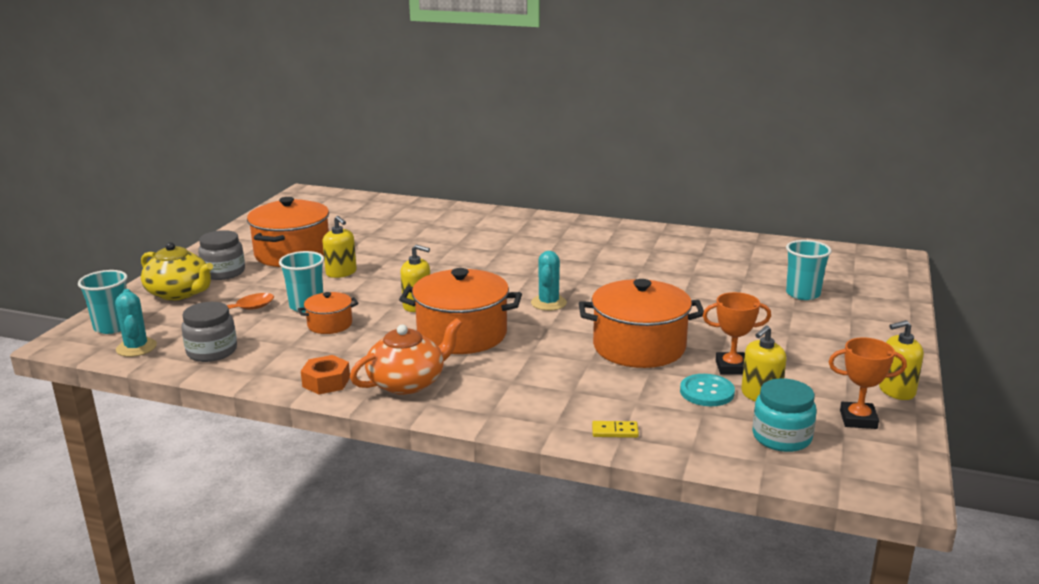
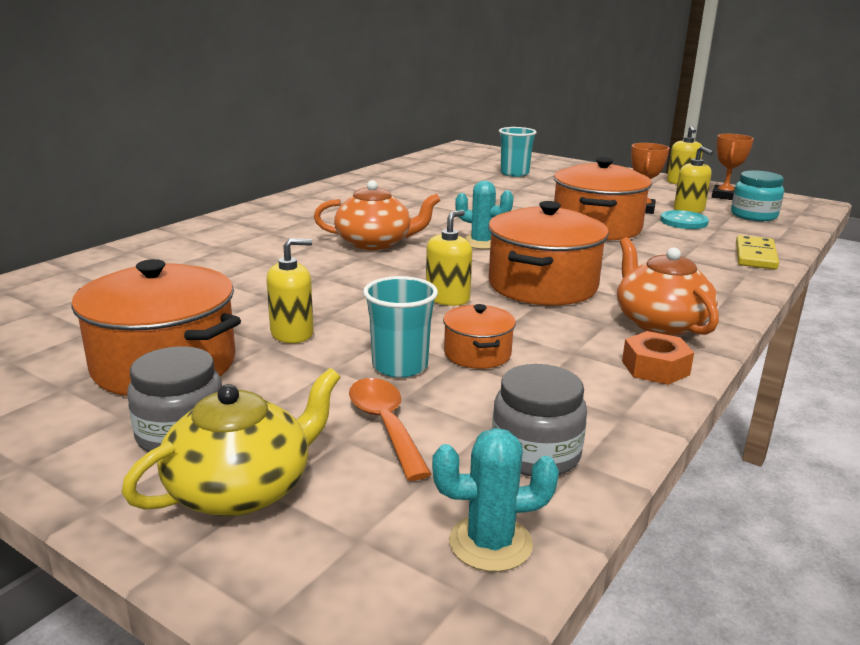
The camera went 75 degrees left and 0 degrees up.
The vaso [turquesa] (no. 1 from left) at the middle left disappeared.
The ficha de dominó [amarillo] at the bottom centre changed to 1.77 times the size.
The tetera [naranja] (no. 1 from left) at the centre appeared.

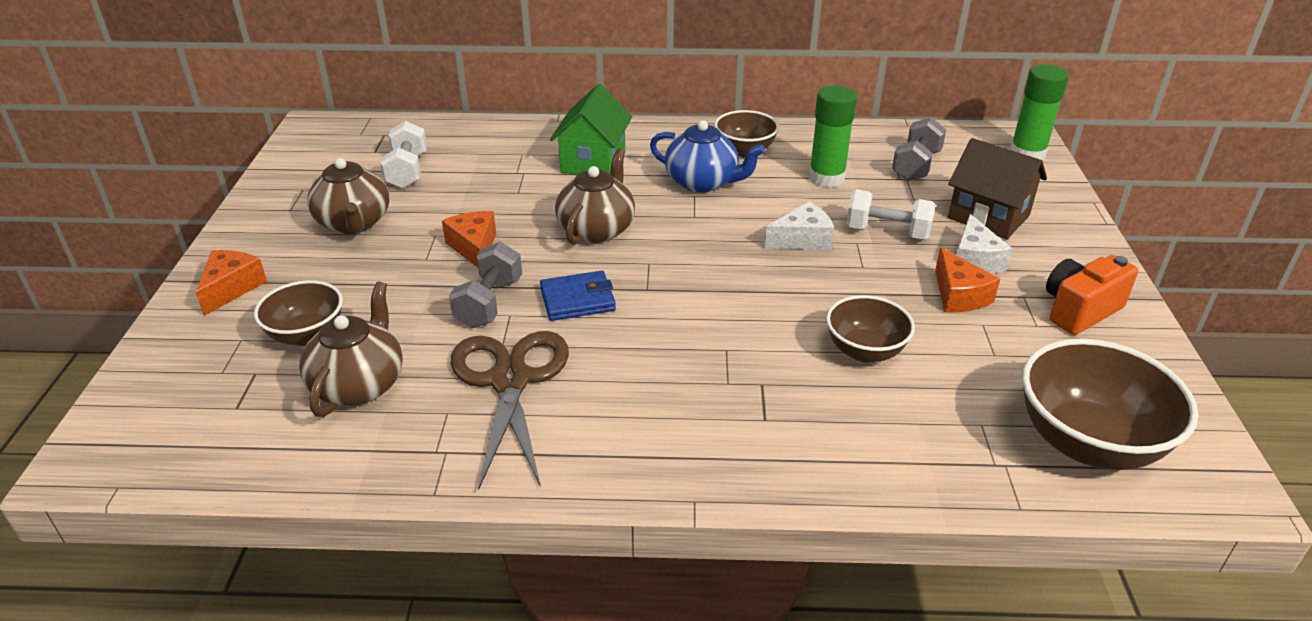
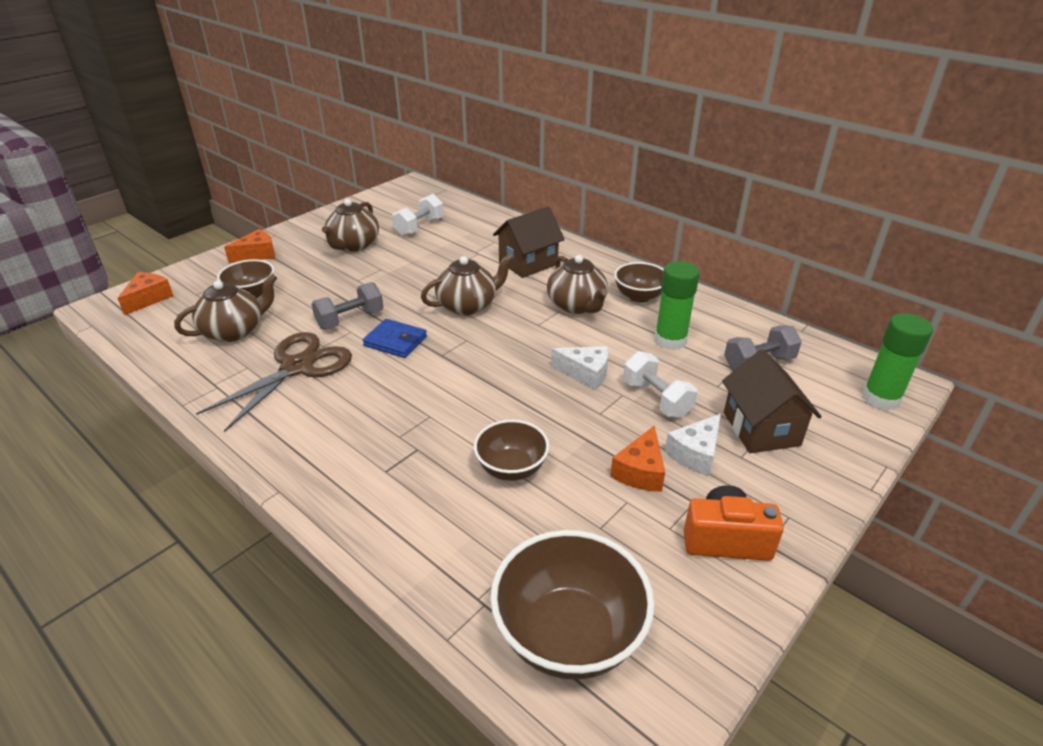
The camera went 40 degrees right and 0 degrees up.
The casa [verde] at the top centre became the casa [marrón] (no. 1 from left) at the top centre.
The tetera [azul] at the top centre became the tetera [marrón] (no. 4 from left) at the centre.
The queso [naranja] (no. 2 from left in the first image) moved from the centre to the middle left.

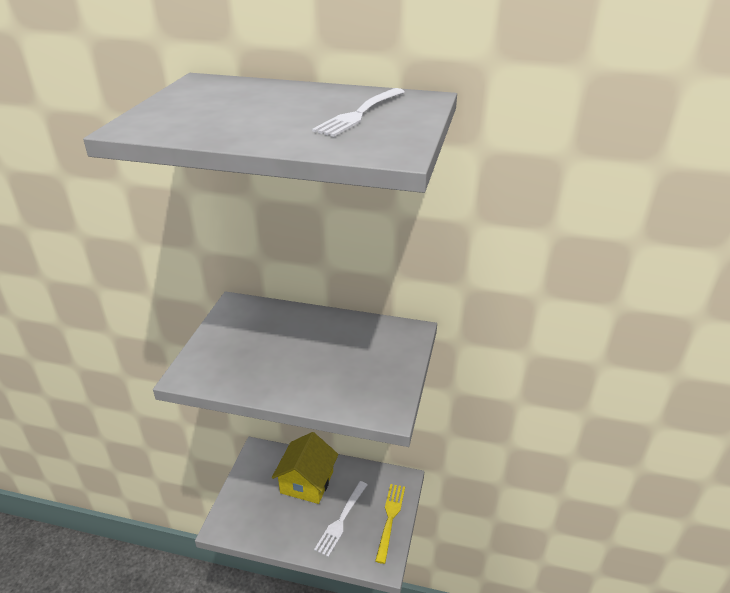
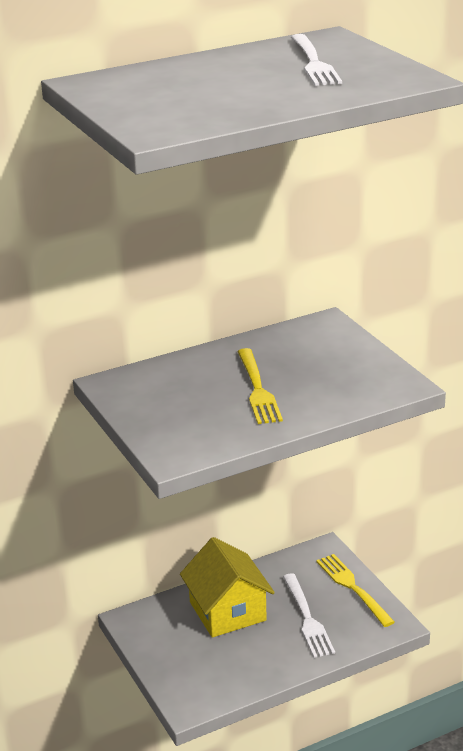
The camera went 40 degrees left and 5 degrees down.
The tenedor [amarillo] (no. 1 from left) at the centre appeared.

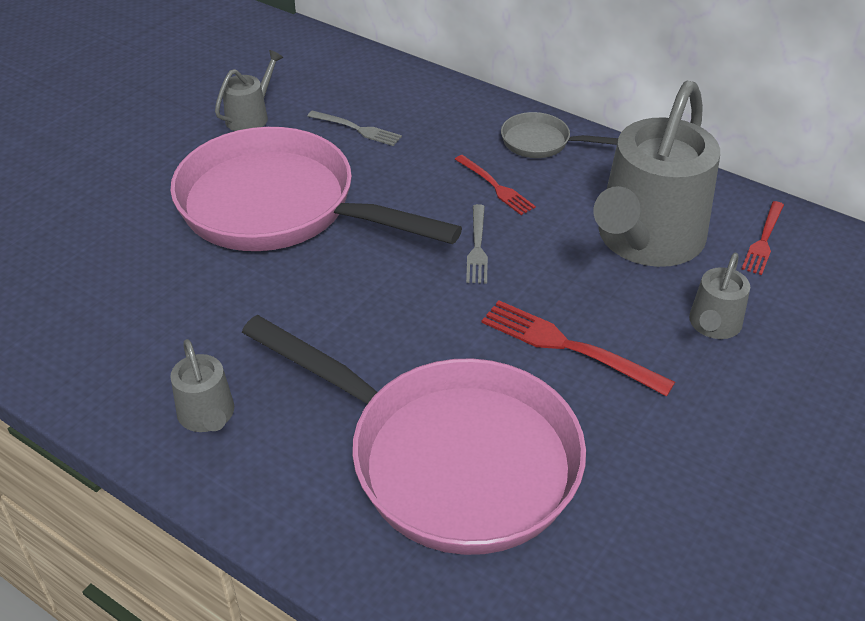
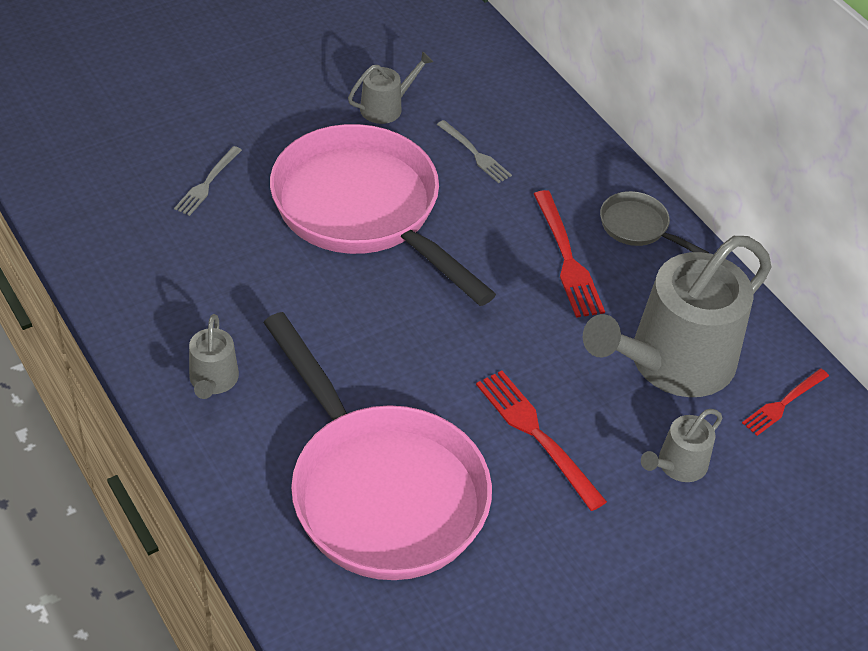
The camera went 20 degrees right and 5 degrees up.
The tenedor [rojo] (no. 1 from left in the first image) at the top centre changed to 1.58 times the size.
The tenedor [gris] (no. 2 from left in the first image) moved from the centre to the top left.

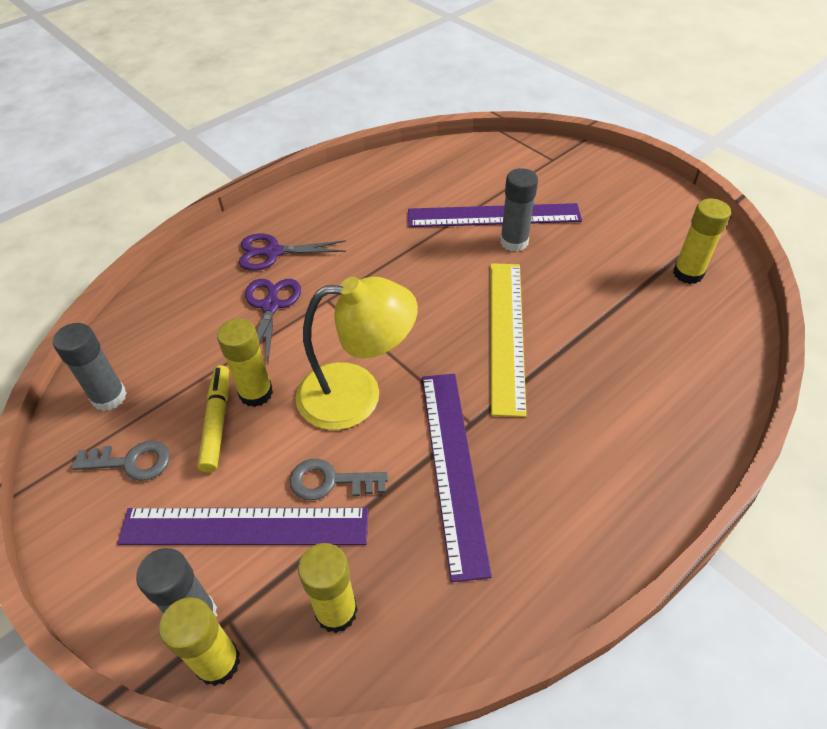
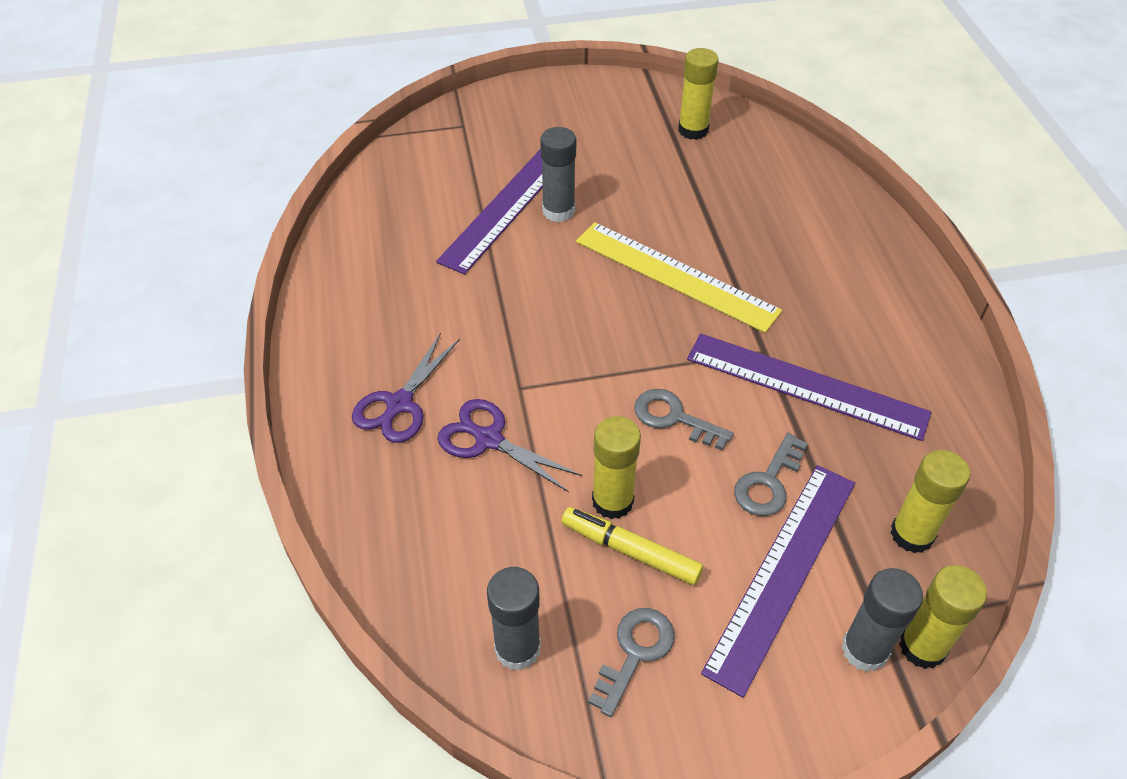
The camera went 60 degrees left and 0 degrees up.
The lámpara [amarillo] at the centre was replaced by the llave [gris] (no. 2 from left) at the centre.

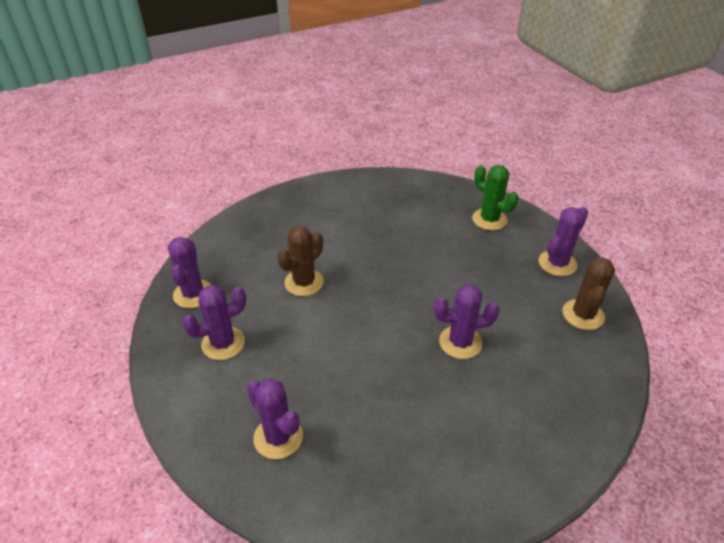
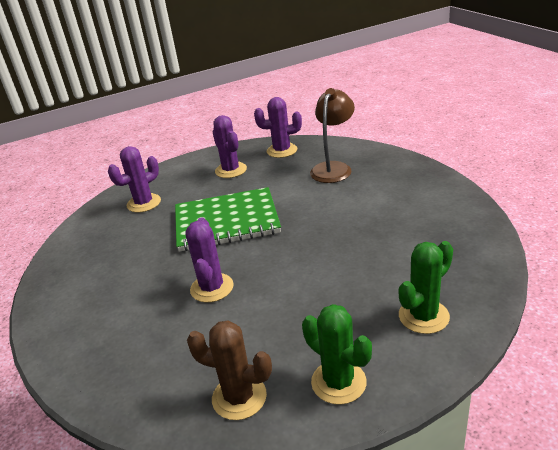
The camera went 95 degrees right and 10 degrees down.
The cactus [morado] (no. 5 from left) at the middle right became the cactus [verde] (no. 1 from left) at the bottom centre.
The cactus [marrón] (no. 1 from left) at the centre disappeared.
The lámpara [marrón] at the top centre appeared.
The cuaderno [verde] at the centre appeared.

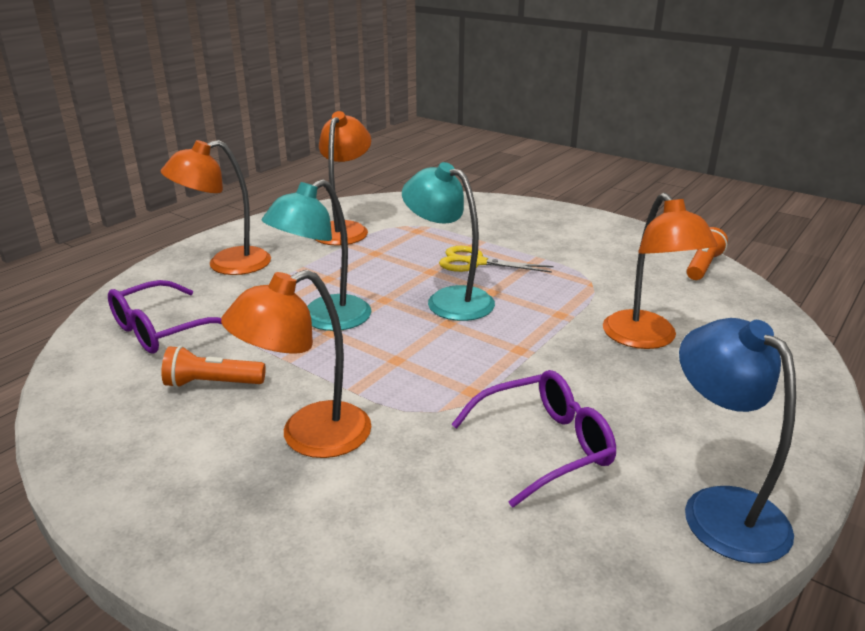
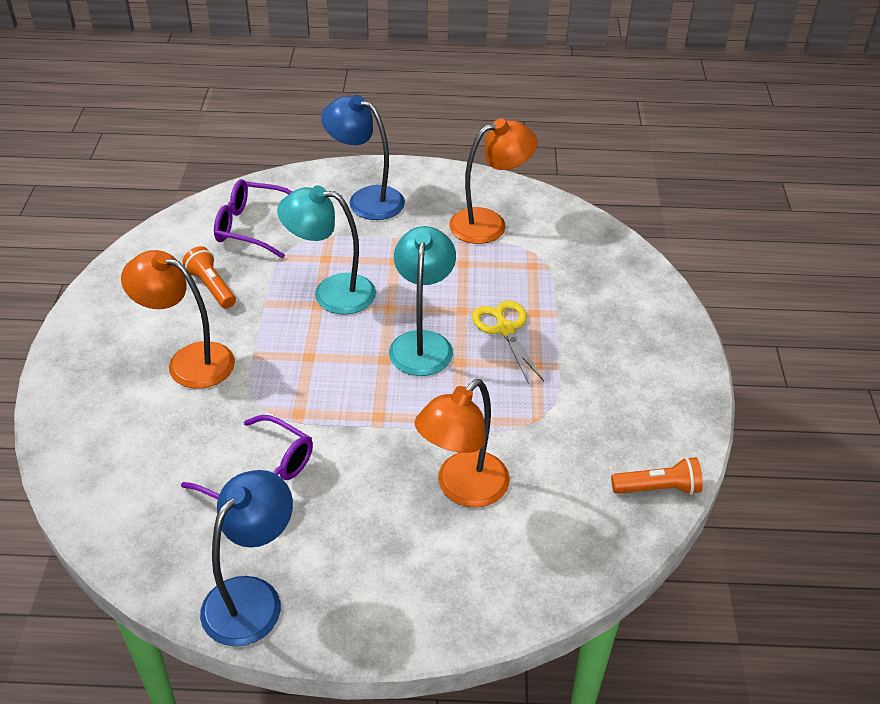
The camera went 55 degrees right and 15 degrees up.
The lámpara [naranja] (no. 1 from left) at the top left became the lámpara [azul] (no. 2 from left) at the top centre.

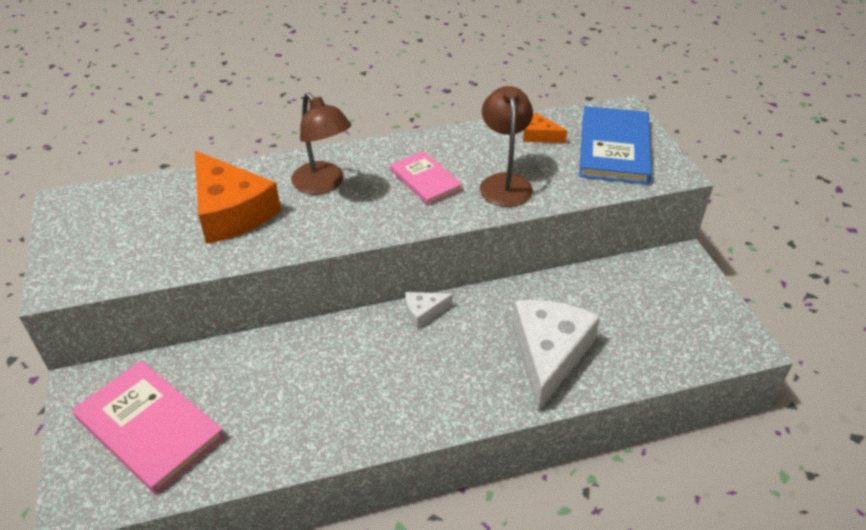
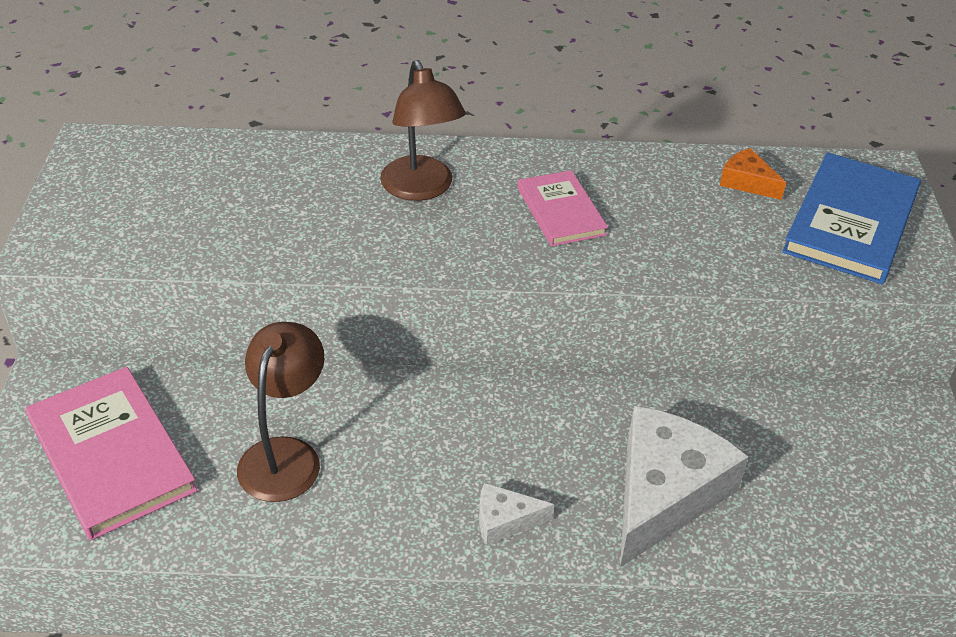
The camera went 15 degrees right and 0 degrees up.
The lámpara [marrón] (no. 2 from left in the first image) moved from the top centre to the middle left.
The queso [naranja] (no. 1 from left) at the middle left disappeared.
The queso [blanco] (no. 1 from left) moved from the centre to the bottom centre.

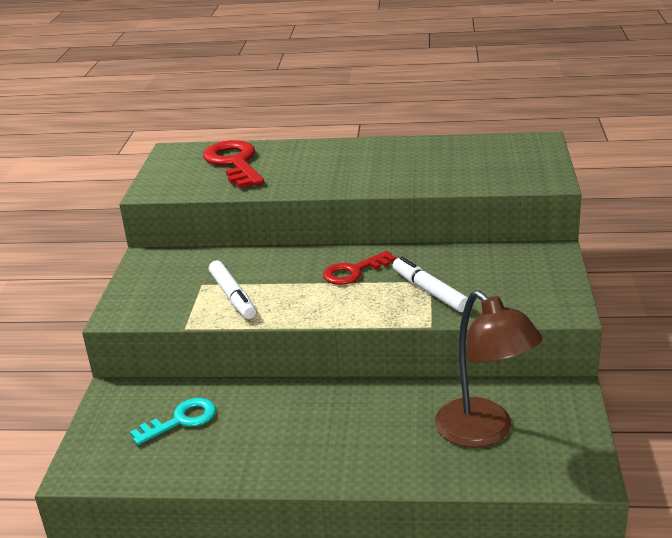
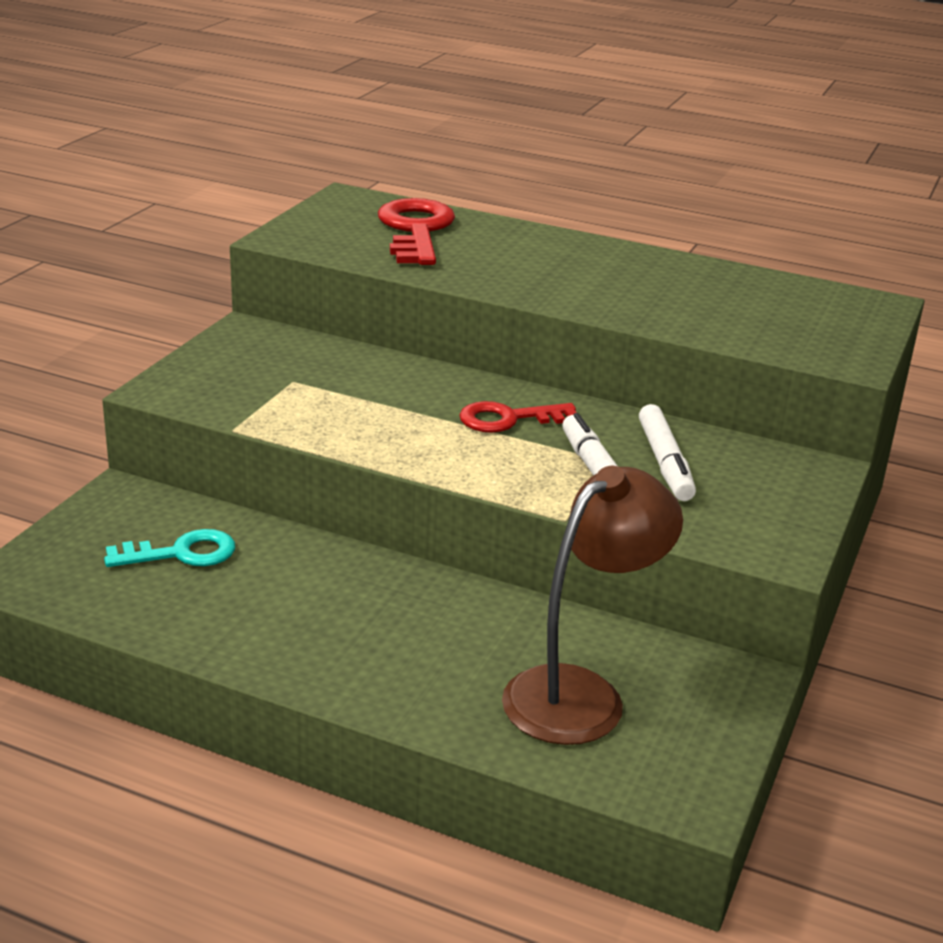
The camera went 15 degrees right and 0 degrees up.
The rotulador [blanco] (no. 1 from left in the first image) moved from the centre to the middle right.
The lámpara [marrón] at the bottom right turned 120 degrees counterclockwise.

